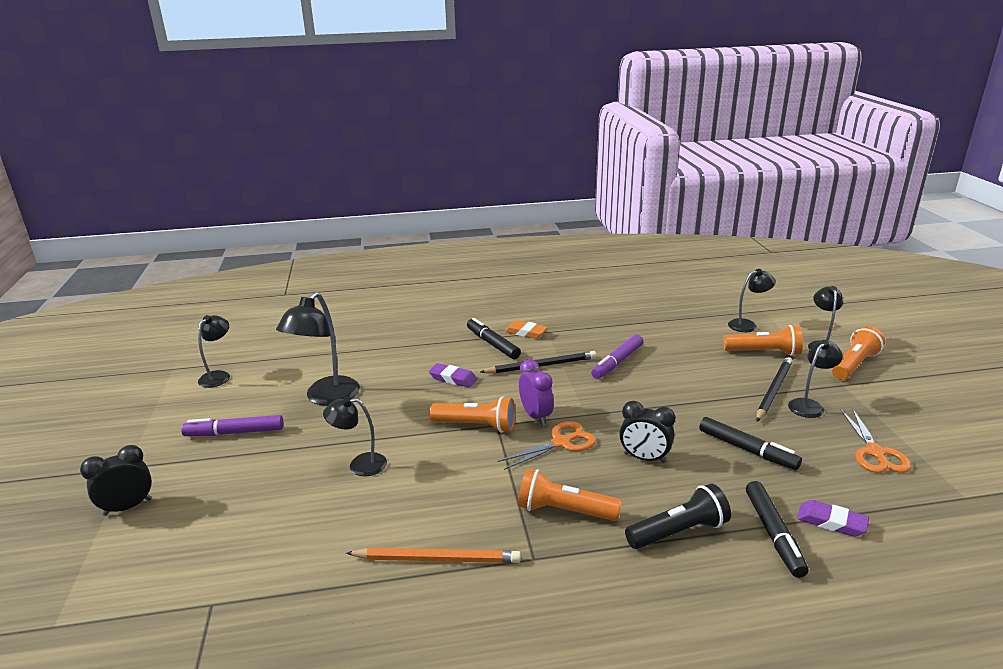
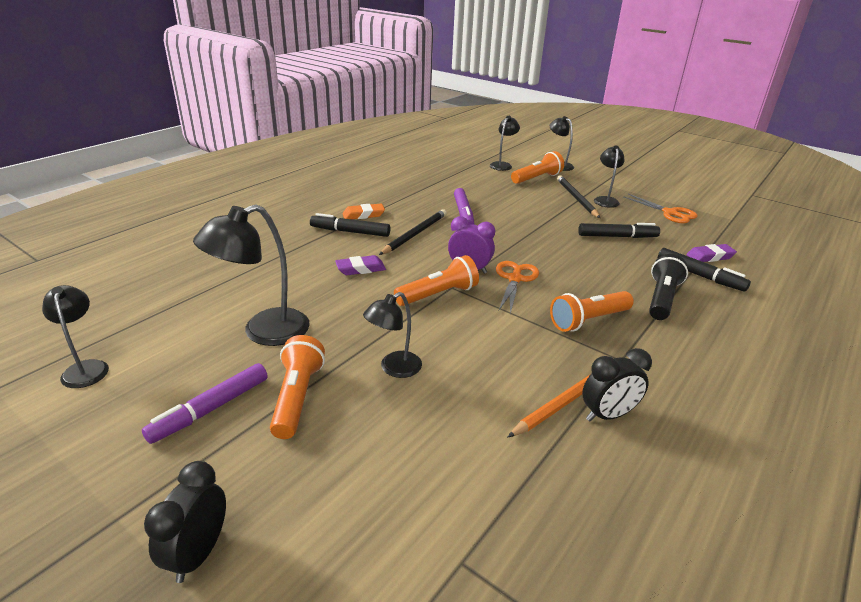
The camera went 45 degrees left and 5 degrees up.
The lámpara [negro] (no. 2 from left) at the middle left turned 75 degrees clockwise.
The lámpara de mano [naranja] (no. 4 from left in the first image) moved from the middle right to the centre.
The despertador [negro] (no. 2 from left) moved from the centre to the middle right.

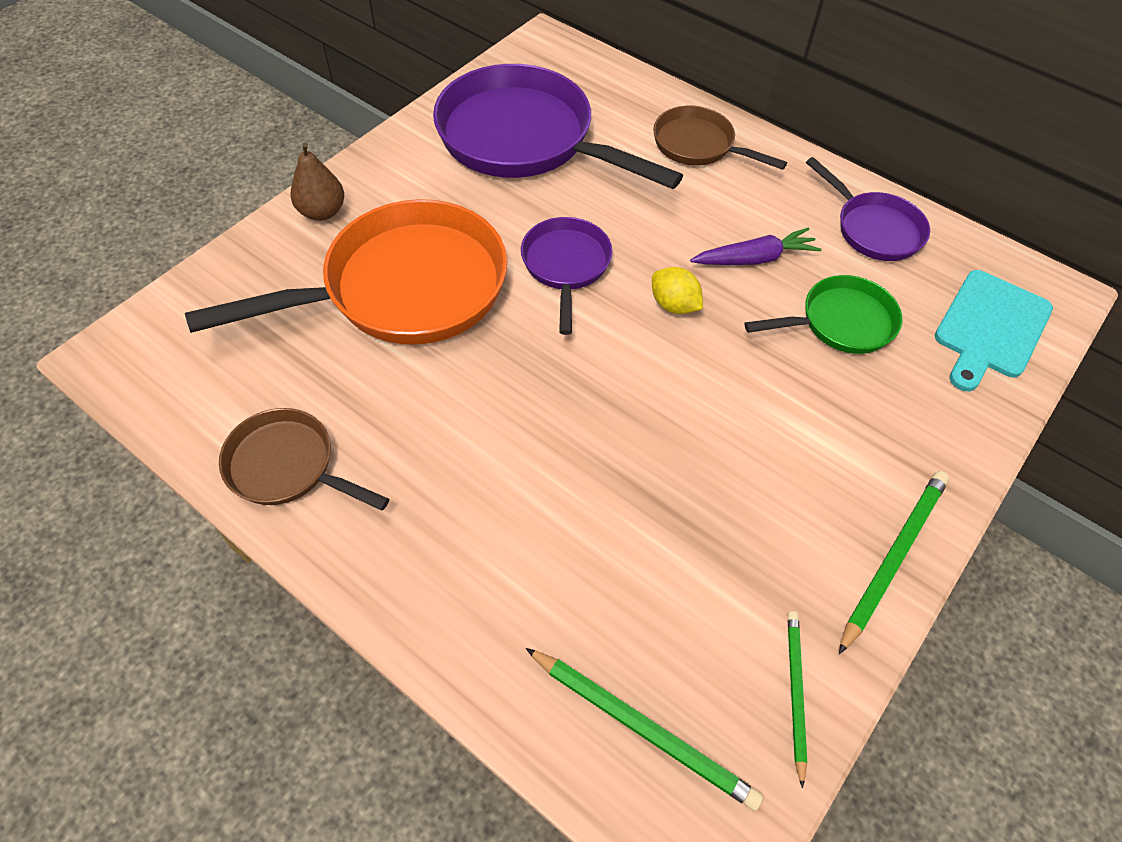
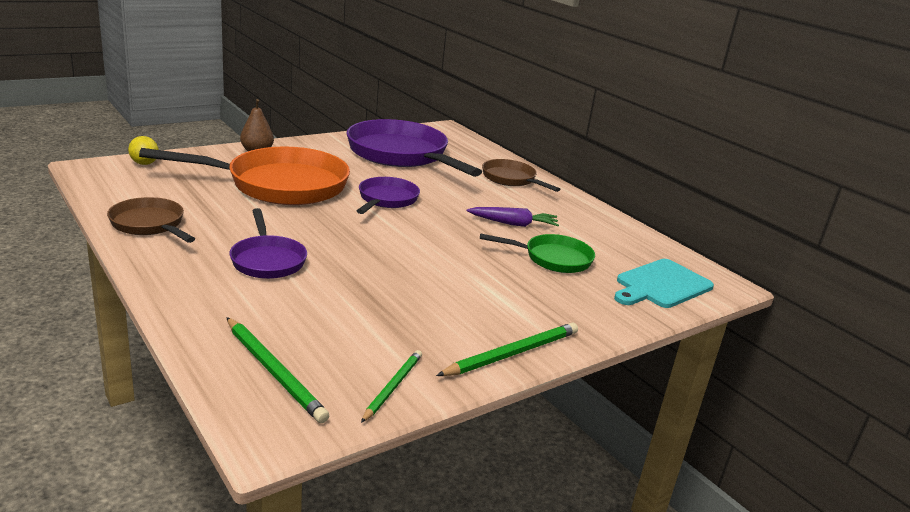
The camera went 15 degrees right and 30 degrees down.
The sartén [morado] (no. 3 from left in the first image) moved from the top right to the middle left.
The limón [amarillo] moved from the centre to the top left.

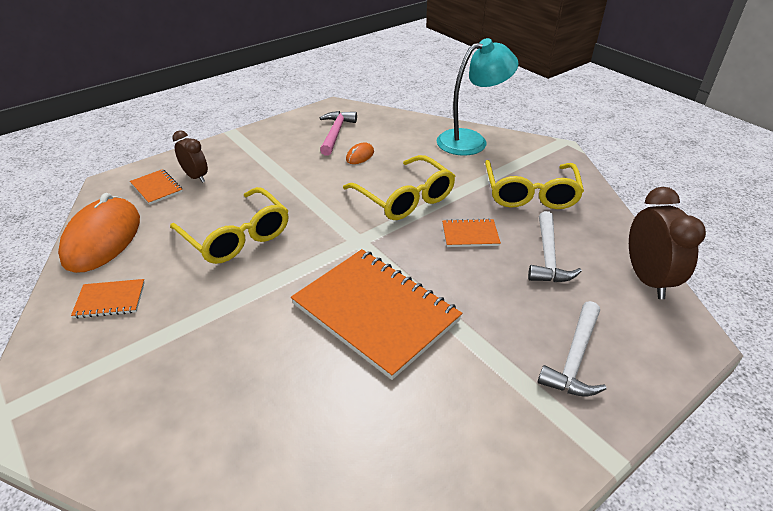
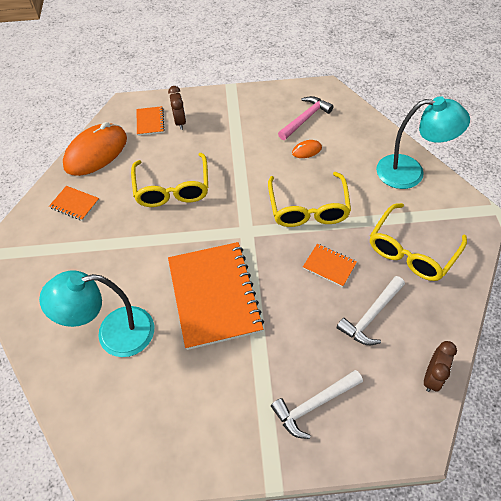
The camera went 35 degrees right and 15 degrees up.
The despertador [marrón] (no. 2 from left) at the middle right changed to 0.63 times the size.
The lámpara [turquesa] (no. 1 from left) at the middle left appeared.

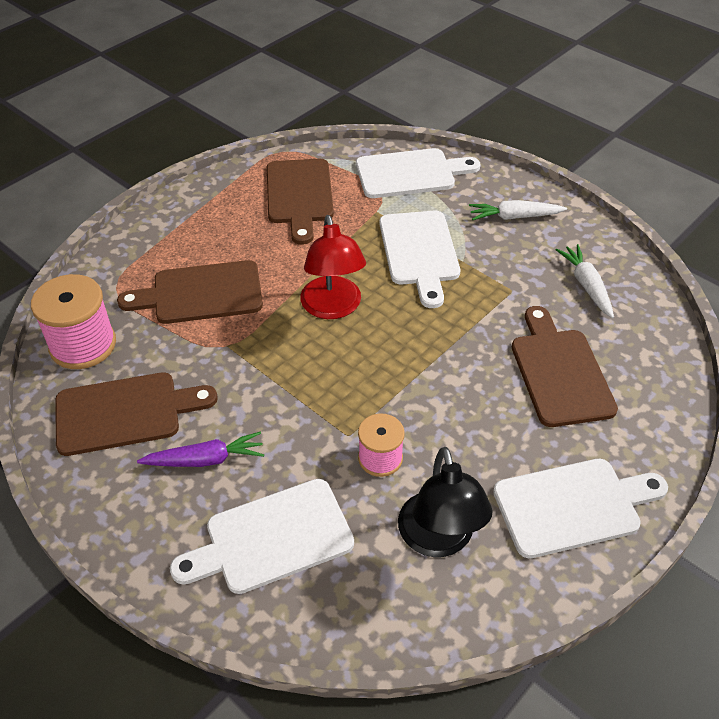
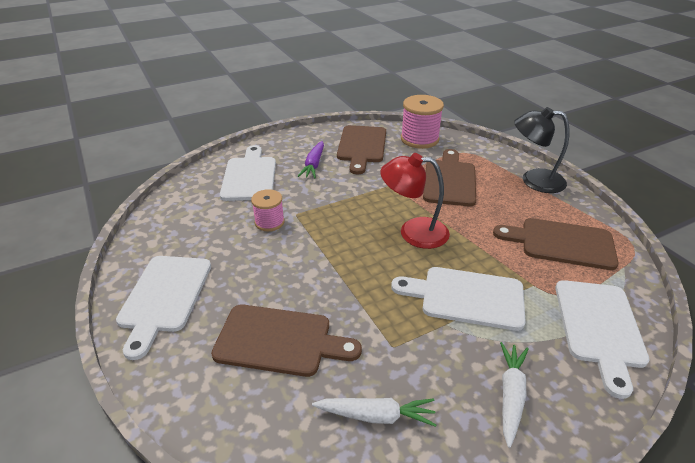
The camera went 110 degrees right and 10 degrees down.
The lámpara [negro] moved from the bottom centre to the top right.

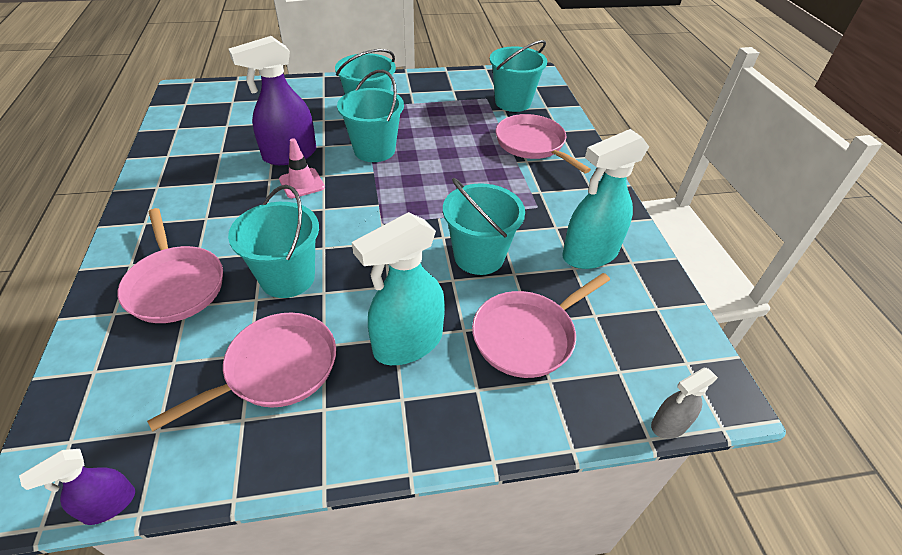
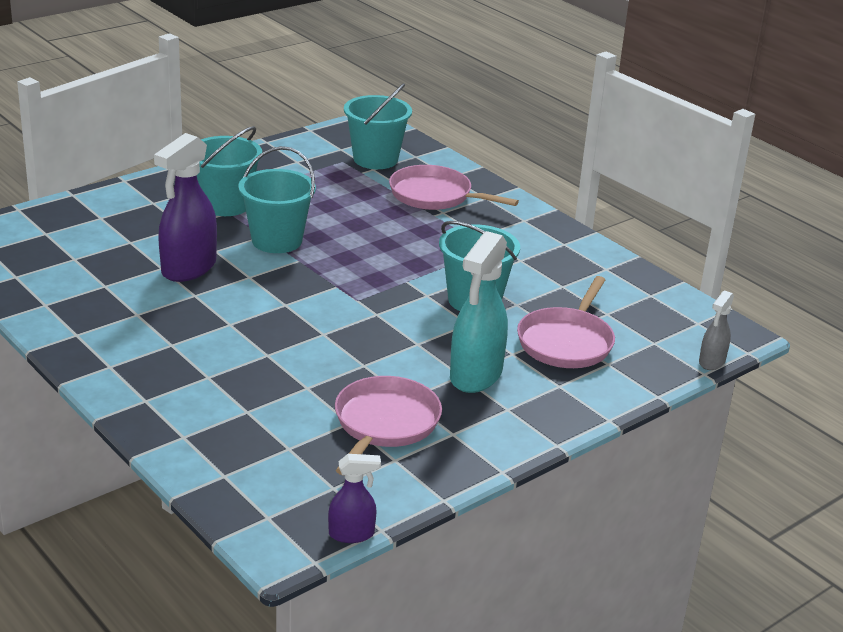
The camera went 30 degrees left and 15 degrees down.
The pulverizador [turquesa] (no. 2 from left) at the middle right disappeared.
The cono de tráfico [rosa] at the top centre disappeared.
The balde [turquesa] (no. 1 from left) at the middle left disappeared.
The sartén [rosa] (no. 1 from left) at the middle left disappeared.
The pulverizador [morado] (no. 1 from left in the first image) at the bottom left turned 120 degrees counterclockwise.

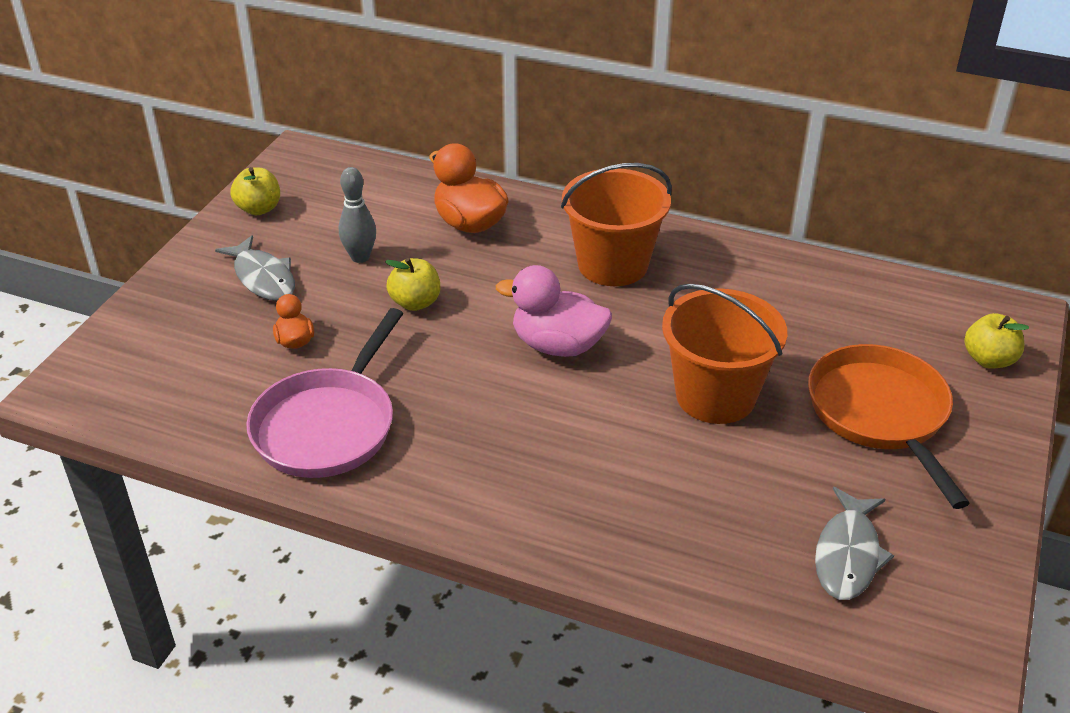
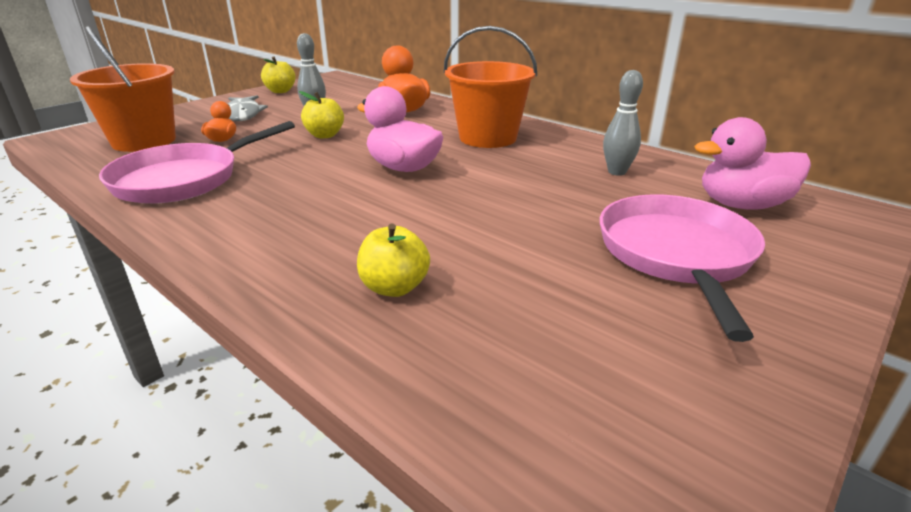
The camera went 20 degrees right and 10 degrees down.
The balde [naranja] (no. 2 from left in the first image) moved from the middle right to the top left.
The manzana [amarillo] (no. 3 from left) moved from the middle right to the centre.
The sartén [naranja] at the middle right became the sartén [rosa] (no. 2 from left) at the middle right.
The pez [gris] (no. 2 from left) at the bottom right disappeared.
The bolo [gris] (no. 2 from left) at the top right appeared.
The pato [rosa] (no. 2 from left) at the top right appeared.

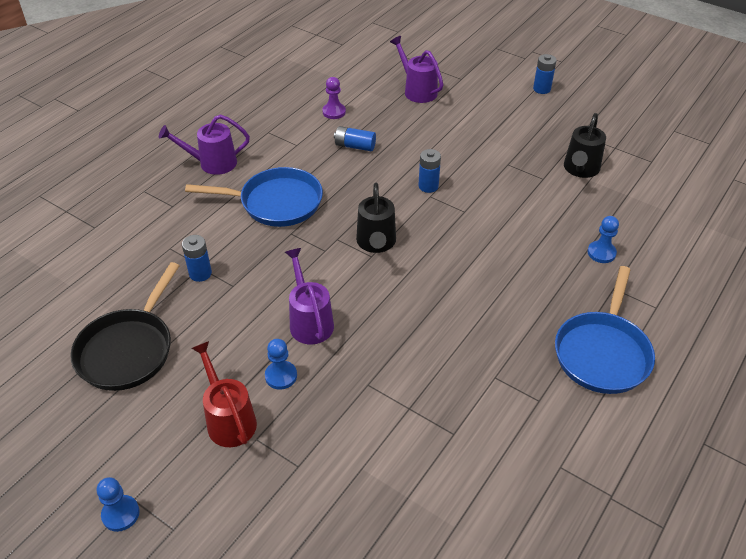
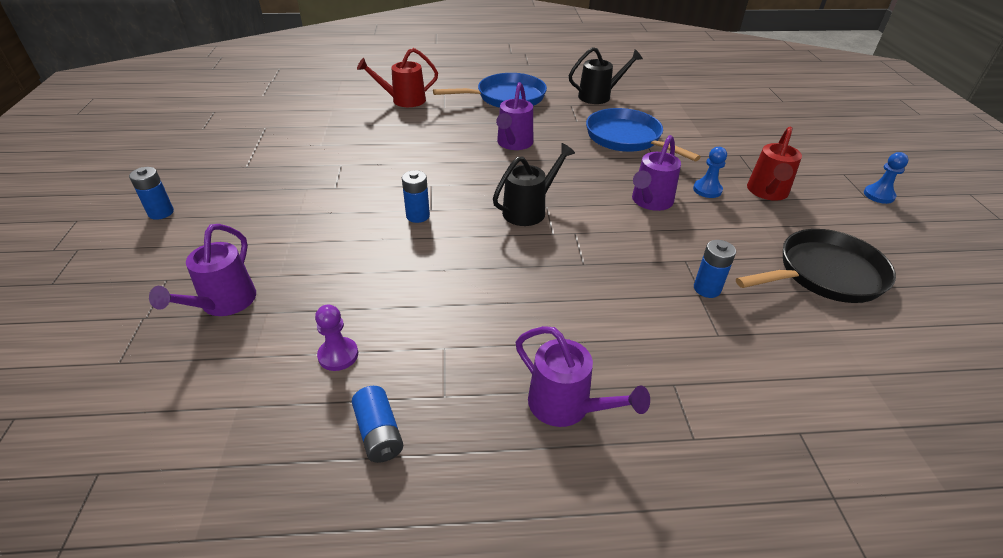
The camera went 130 degrees left and 5 degrees down.
The regadera [negro] (no. 2 from left) moved from the top right to the top centre.
The pila [azul] (no. 2 from left) moved from the top centre to the bottom centre.
The sartén [azul] (no. 1 from left in the first image) moved from the centre to the top centre.
The peón [azul] (no. 3 from left) at the middle right disappeared.
The regadera [rojo] (no. 1 from left) at the top centre appeared.
The regadera [morado] (no. 2 from left) at the top centre appeared.

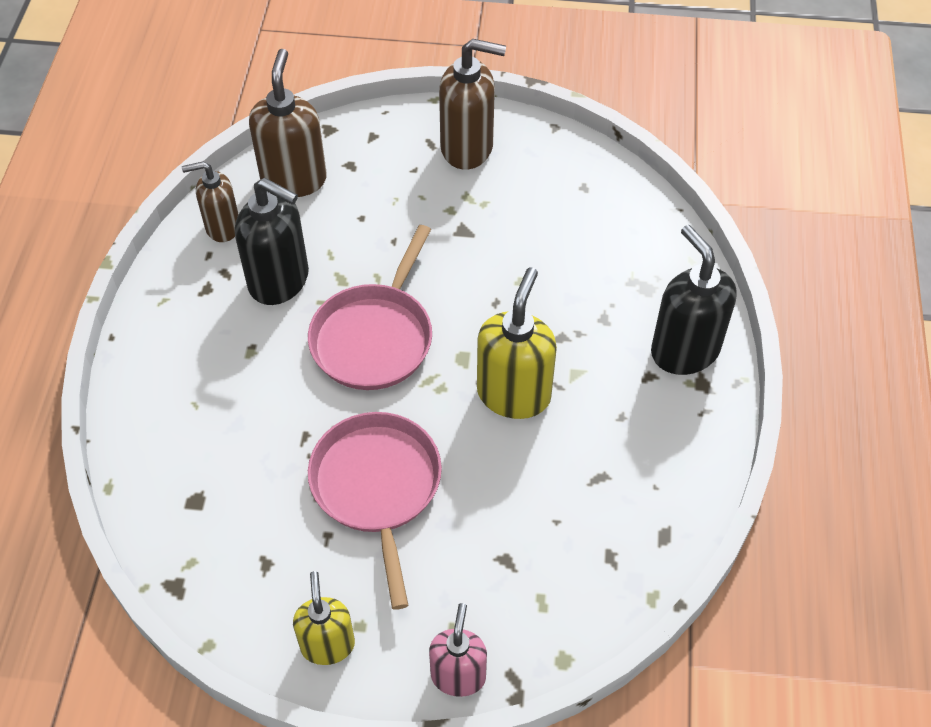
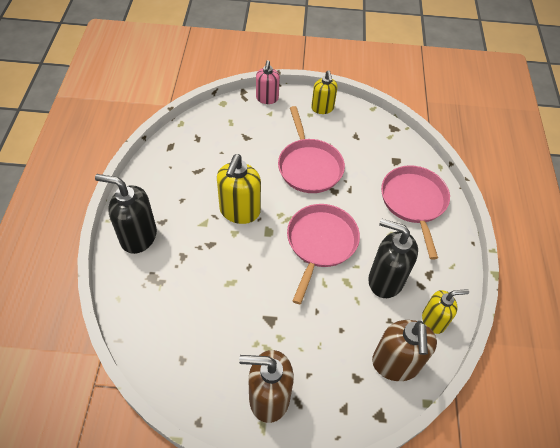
The camera went 175 degrees right and 0 degrees up.
The dispensador de jabón [marrón] (no. 1 from left) at the top left became the dispensador de jabón [amarillo] (no. 3 from left) at the bottom right.
The dispensador de jabón [negro] (no. 2 from left in the first image) at the middle right turned 135 degrees clockwise.
The sartén [rosa] (no. 3 from left) at the middle right appeared.

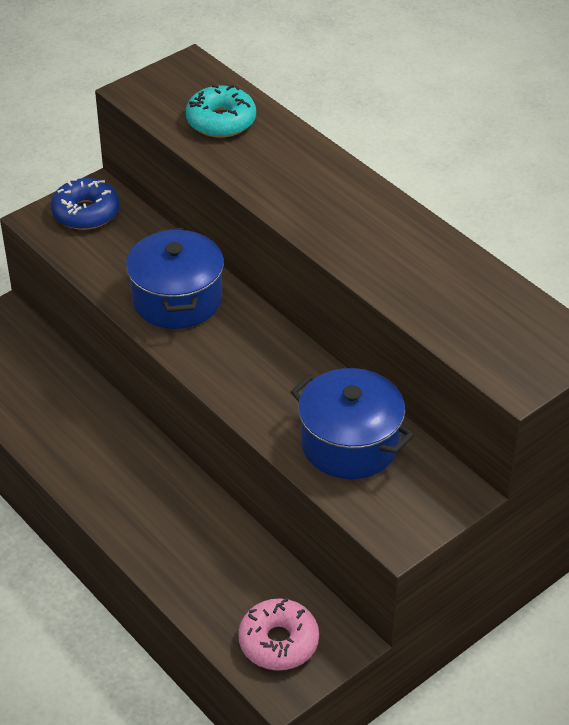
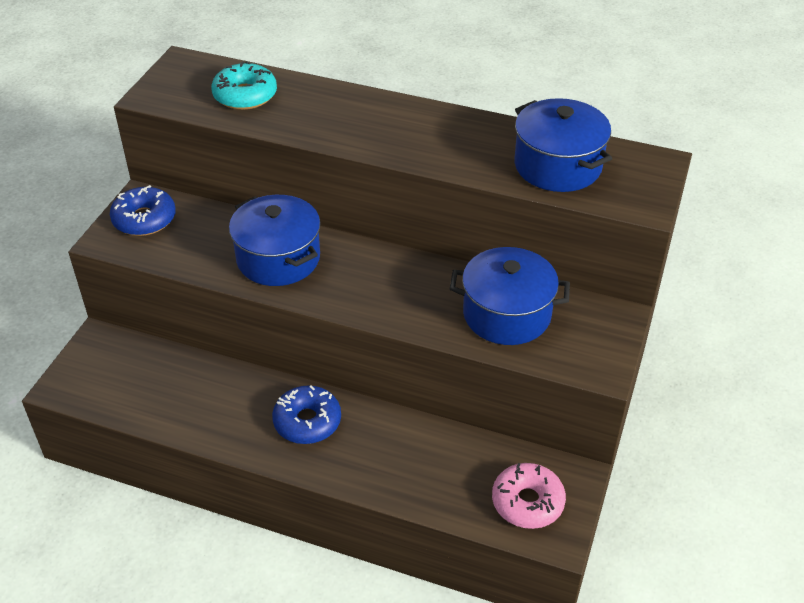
The camera went 30 degrees left and 0 degrees up.
The olla [azul] (no. 3 from left) at the top right appeared.
The rosquilla [azul] (no. 2 from left) at the bottom centre appeared.

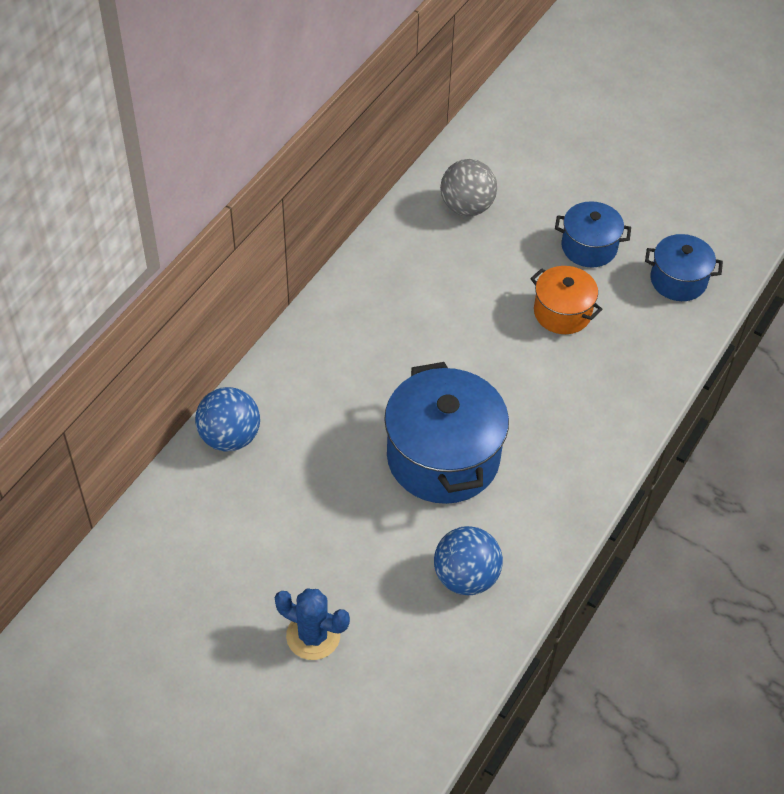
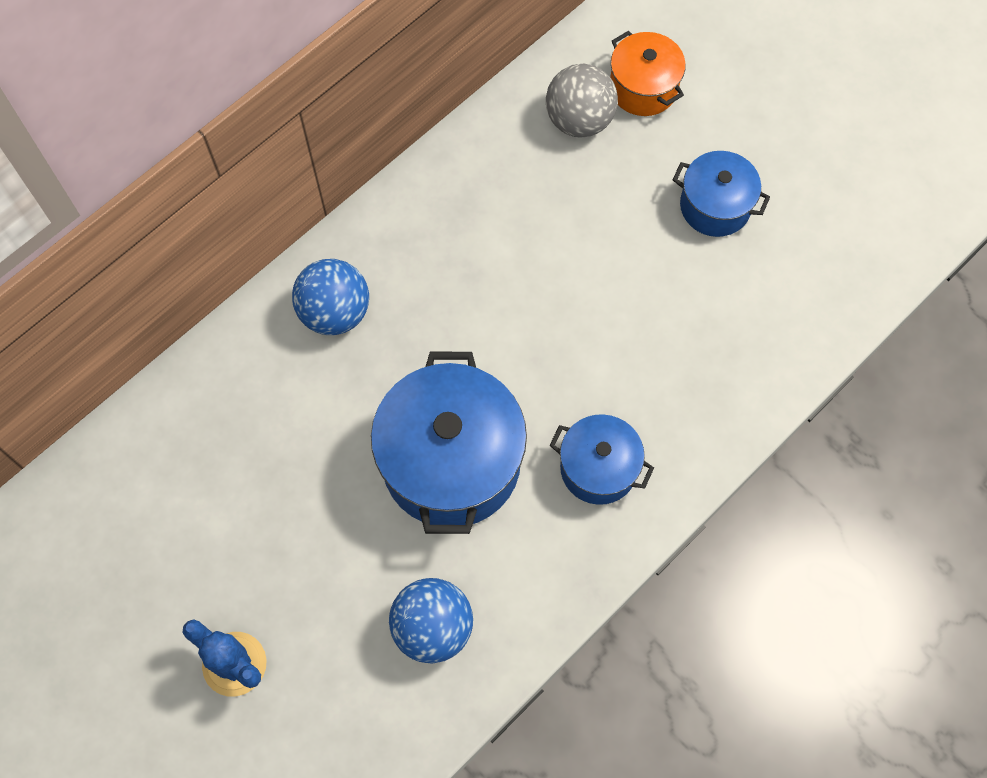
The camera went 15 degrees right and 15 degrees up.
The olla [azul] (no. 3 from left in the first image) moved from the middle right to the centre.
The olla [naranja] moved from the middle right to the top centre.
The pelota [azul] (no. 1 from left) moved from the middle left to the centre.

